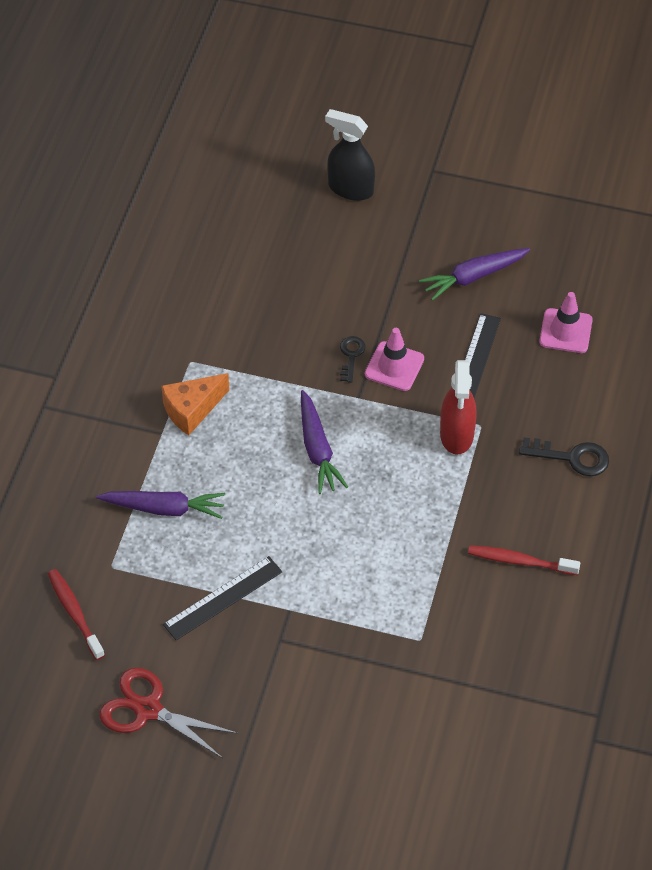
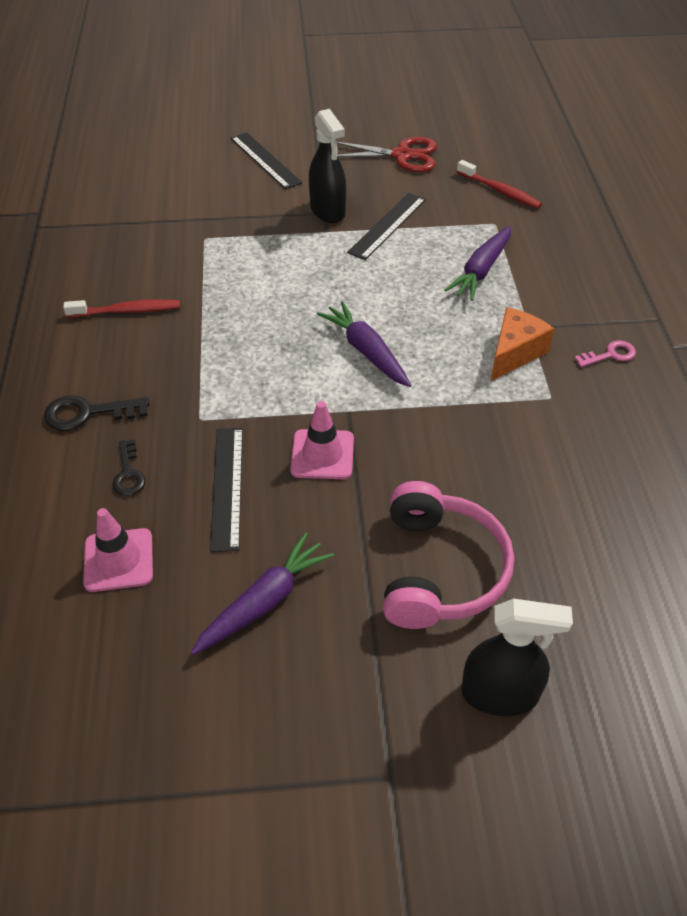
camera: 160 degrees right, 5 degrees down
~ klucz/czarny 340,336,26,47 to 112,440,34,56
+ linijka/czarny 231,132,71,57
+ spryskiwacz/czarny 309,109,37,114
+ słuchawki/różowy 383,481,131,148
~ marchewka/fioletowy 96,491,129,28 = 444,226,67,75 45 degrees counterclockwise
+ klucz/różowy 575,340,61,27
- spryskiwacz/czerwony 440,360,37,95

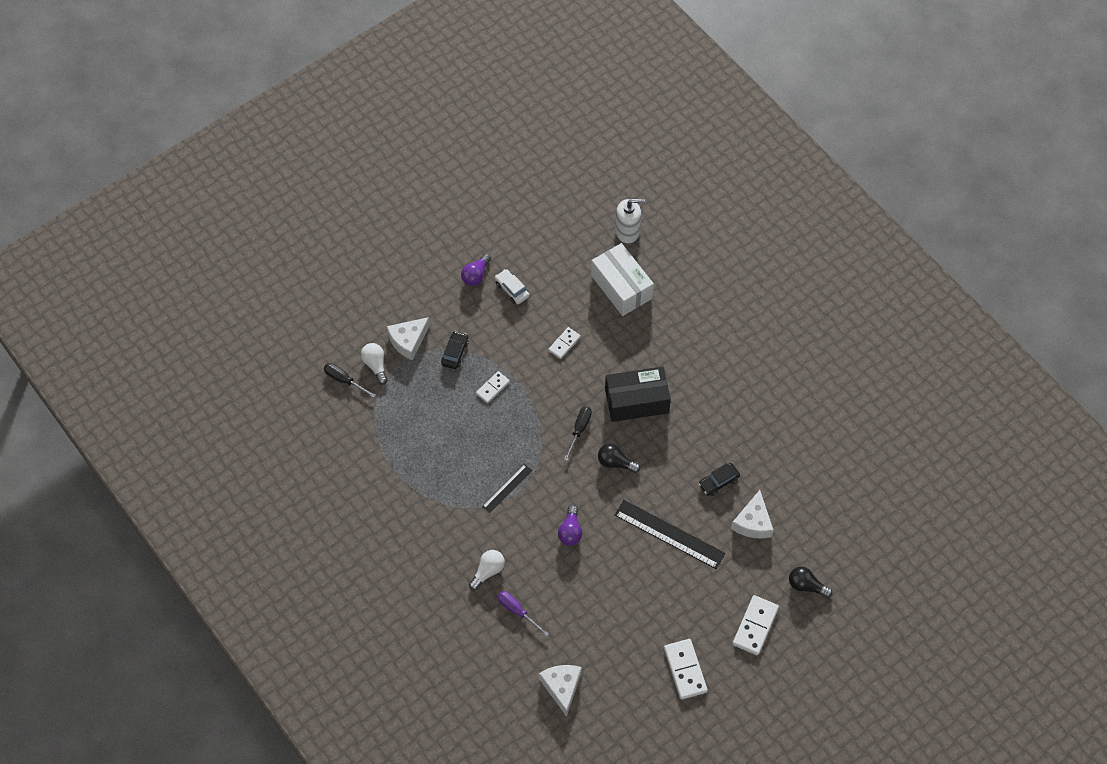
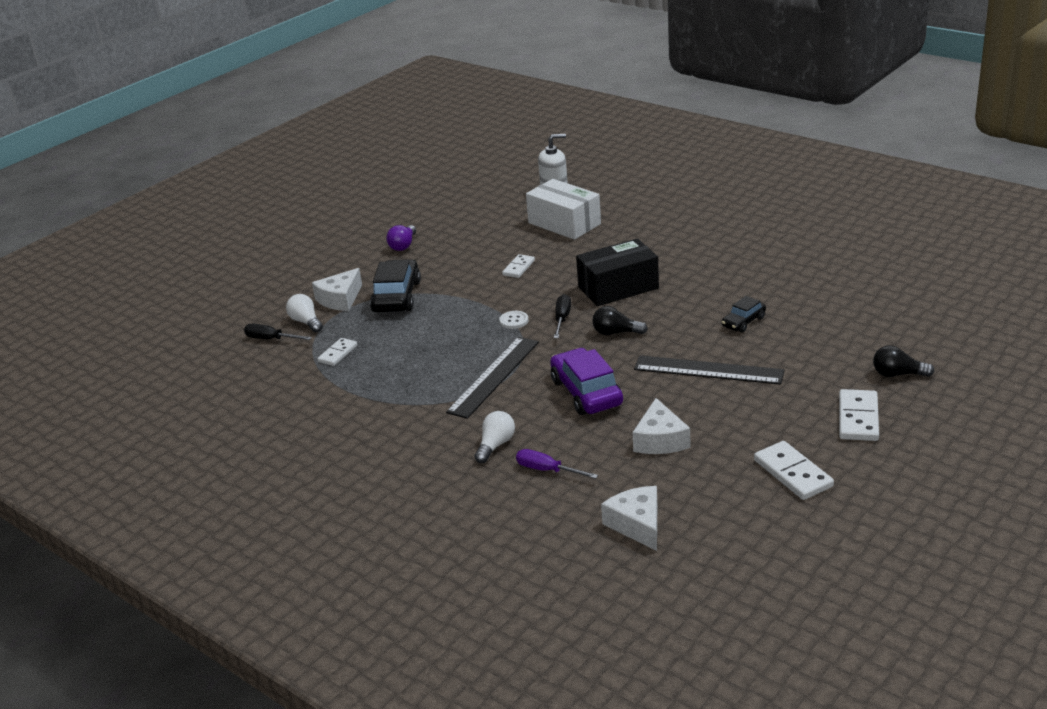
camera: 10 degrees left, 30 degrees down
~ kostka domina/biały 476,371,34,32 to 317,338,40,28
~ samochód/czarny 441,331,28,38 = 370,259,51,53 x1.82
~ linijka/czarny 482,464,50,49 = 446,337,93,82 x1.83
+ guzik/biały 499,311,29,18
~ żarówka/fioletowy 558,505,24,41 to samochód/fioletowy 550,348,73,67
~ ser/biały 731,490,43,48 to 632,398,59,56
- samochód/biały 495,269,35,35

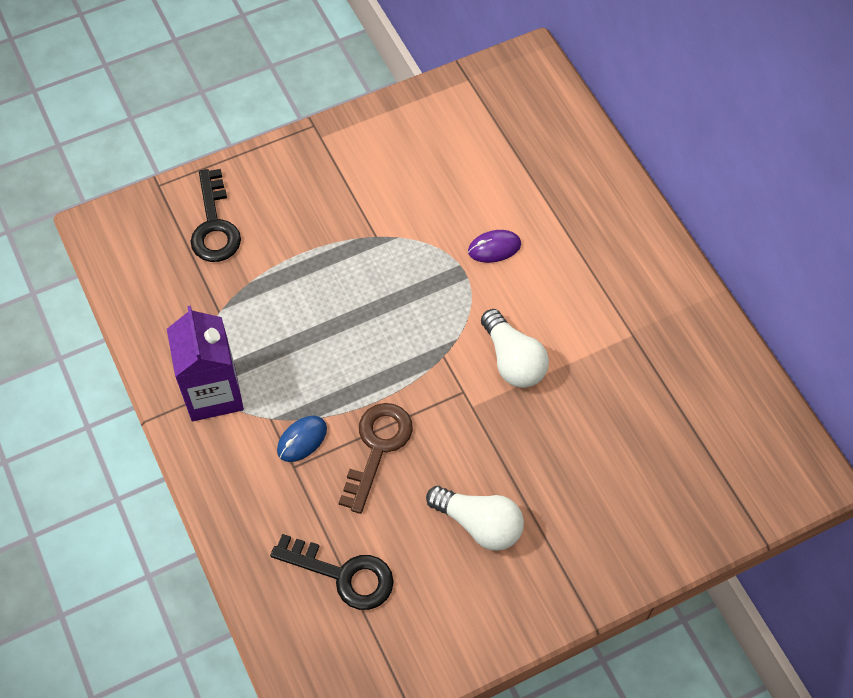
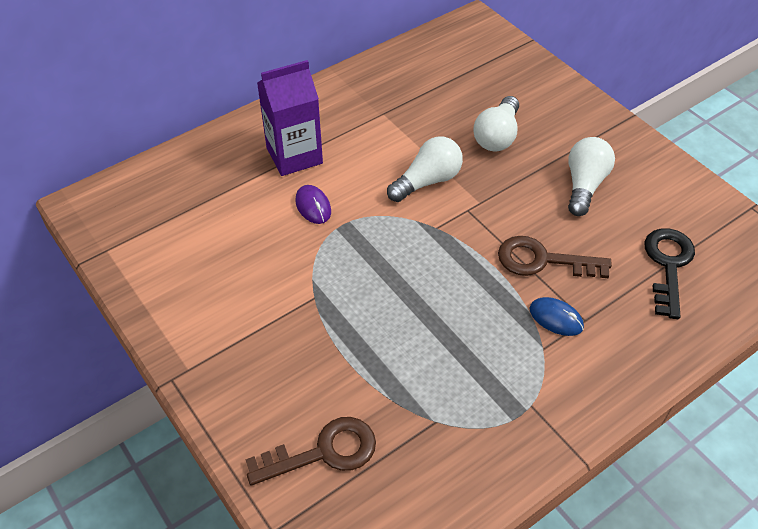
camera: 100 degrees left, 10 degrees down
~ klucz/czarny 190,169,51,93 to klucz/brązowy 245,417,131,68
~ karton mleka/fioletowy 167,306,77,115 to 257,60,66,116
+ żarówka/biały 473,96,46,55

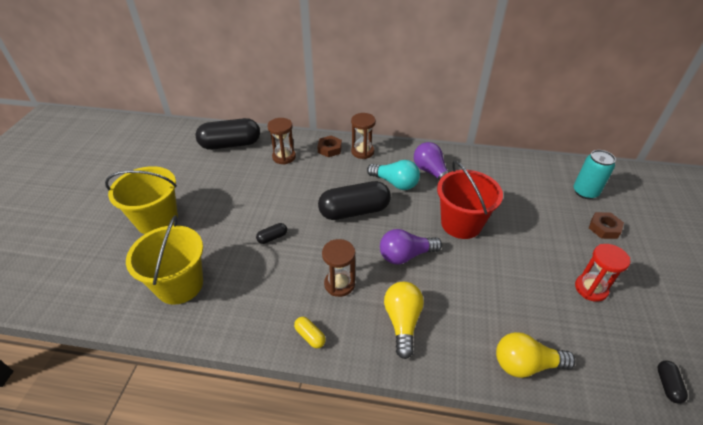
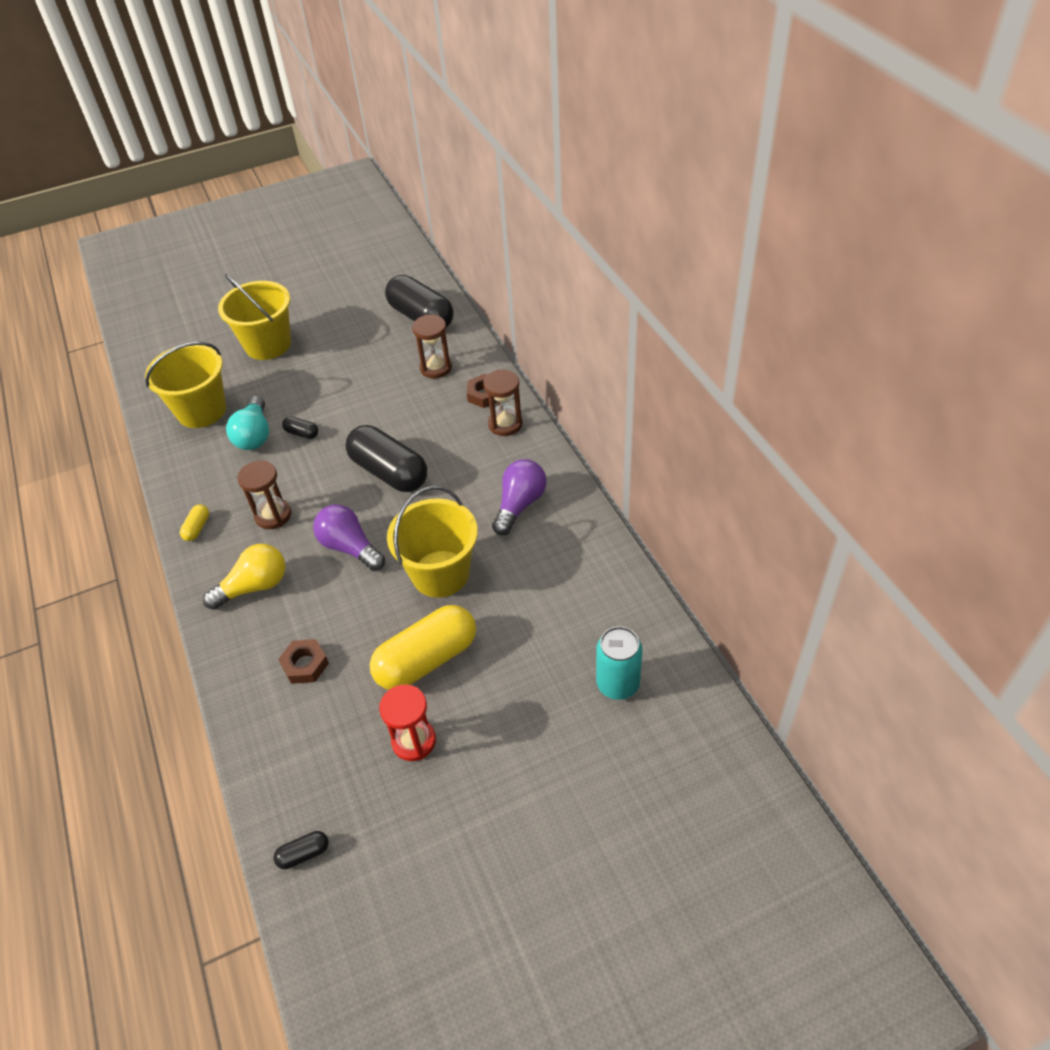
camera: 60 degrees right, 5 degrees up
~ żarówka/turkusowy 367,160,53,30 to 226,396,43,54
~ nakrętka/brązowy 589,212,35,27 to 278,639,51,45
+ kapsułka/żółty 370,605,106,85
~ wiadro/czerwony 437,161,66,78 to wiadro/żółty 387,486,91,112
- żarówka/żółty 496,332,80,46

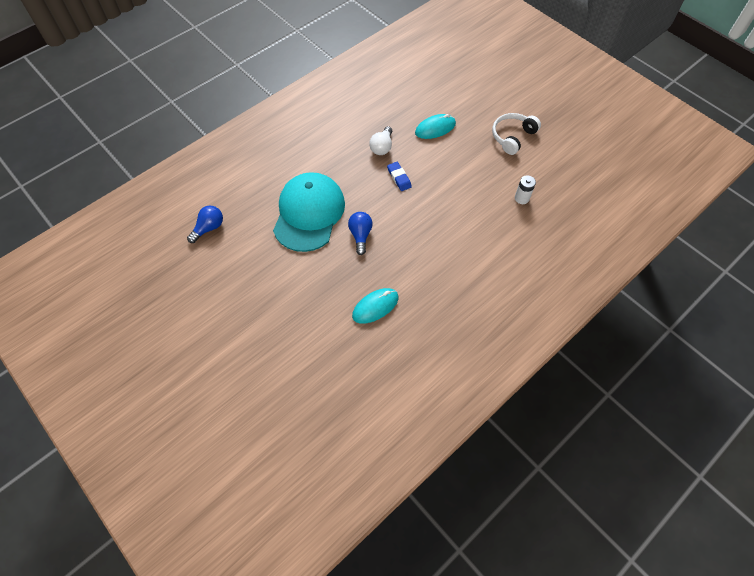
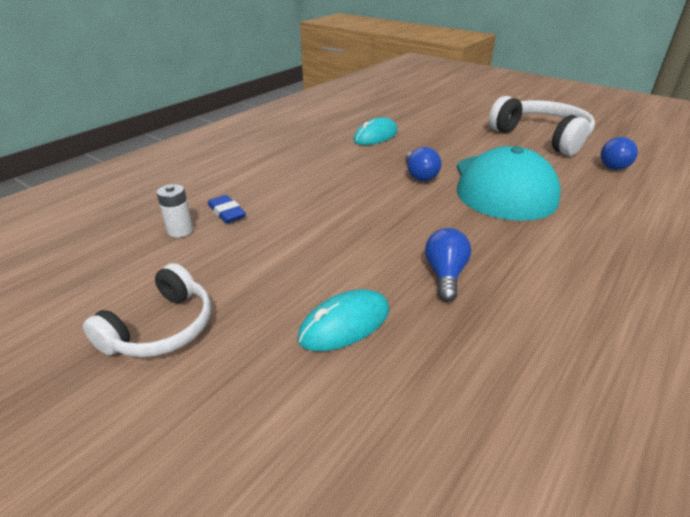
camera: 170 degrees right, 25 degrees down
~ gumka do mazania/niebieski 387,162,25,29 to 208,195,38,28
~ żarówka/biały 369,126,23,29 to żarówka/niebieski 425,228,46,74
+ słuchawki/biały 489,96,106,60

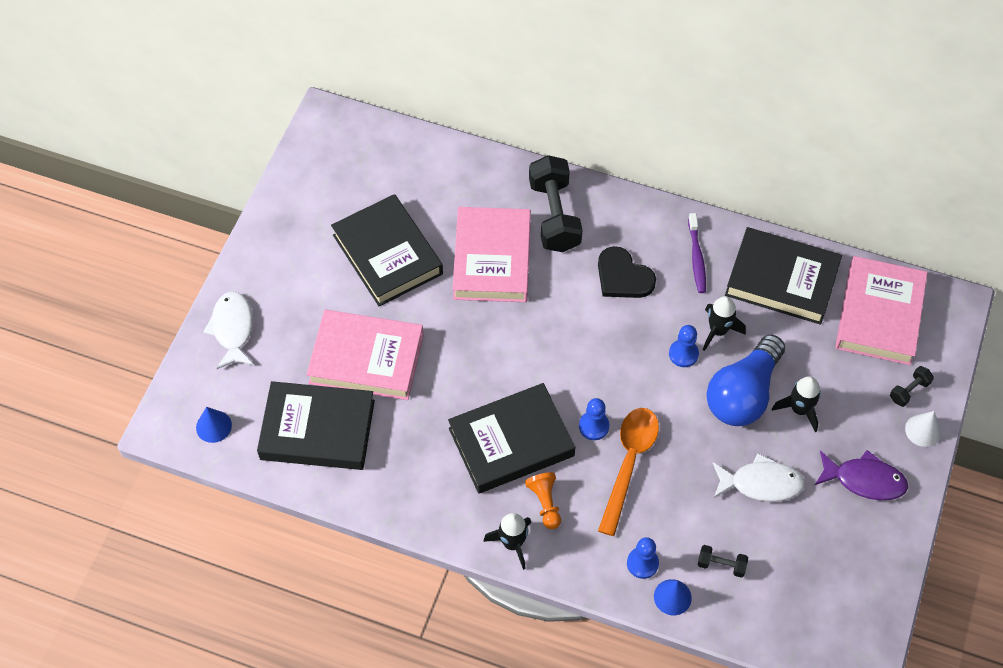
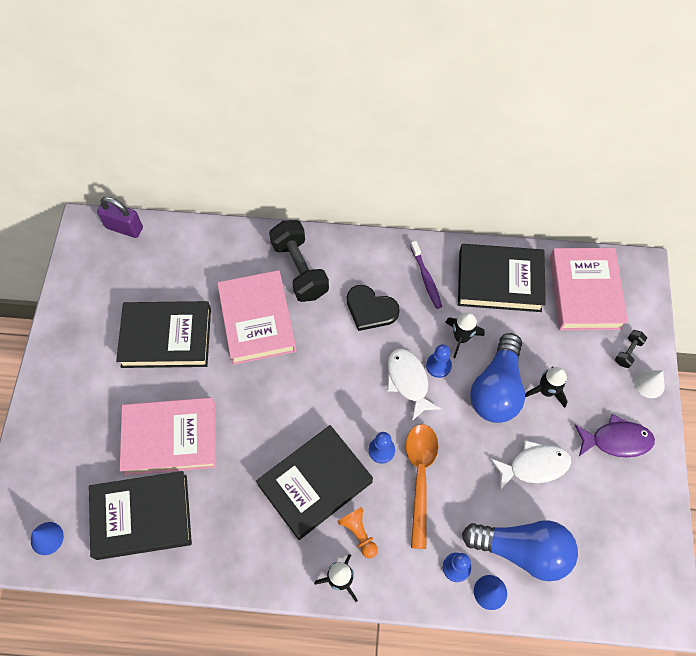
camera: 15 degrees left, 5 degrees up
+ kłódka/fioletowy 97,197,46,41
~ książka/czarny 331,194,112,113 = 116,301,95,67 45 degrees counterclockwise
~ ryba/biały 203,292,51,77 to 387,348,54,73
~ hantel/czarny 698,545,50,33 to żarówka/niebieski 462,520,116,61

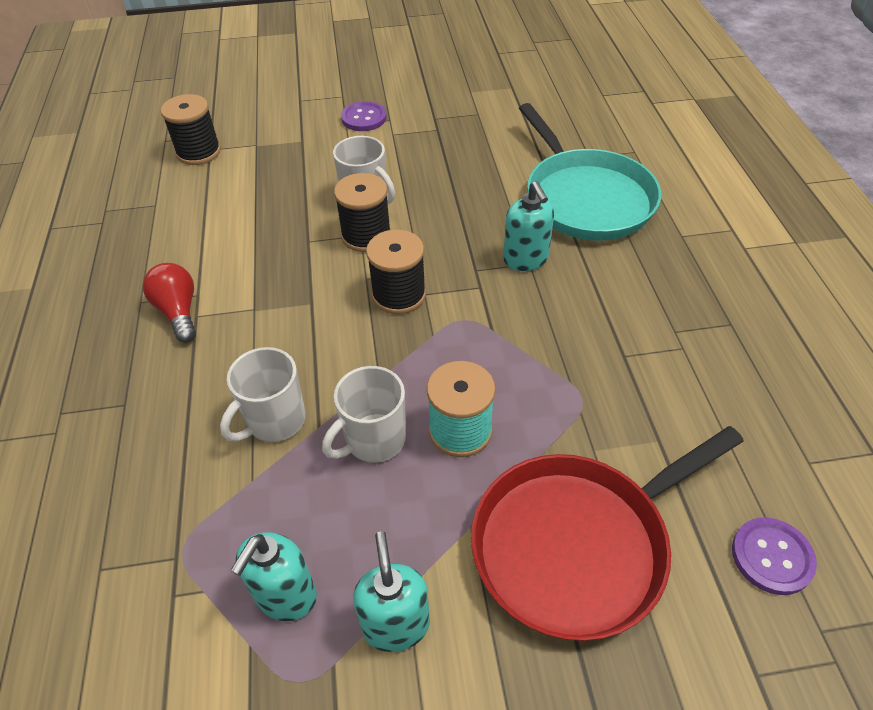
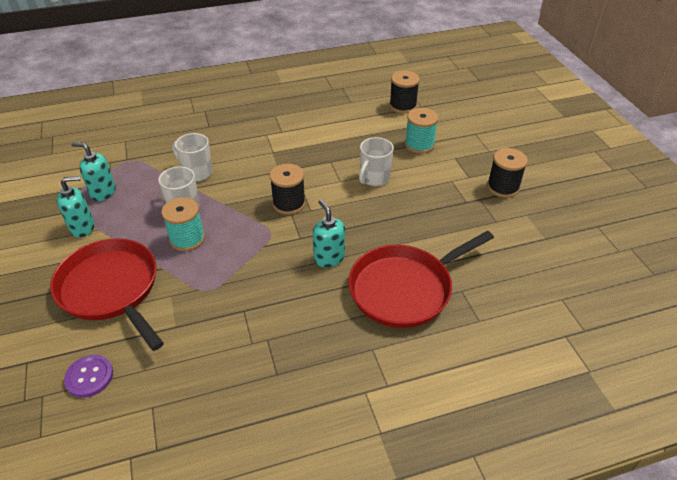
camera: 80 degrees right, 5 degrees down
~ dozownik mydła/turkusowy 503,181,51,90 = 313,199,32,69 90 degrees clockwise
~ patelnia/turkusowy 519,103,142,137 to patelnia/czerwony 348,231,146,97
+ szpulka/turkusowy 405,108,33,46
~ szpulka/czarny 334,173,57,79 to 487,148,41,50
- żarówka/czerwony 143,263,53,79
- guzik/fioletowy 341,101,46,30

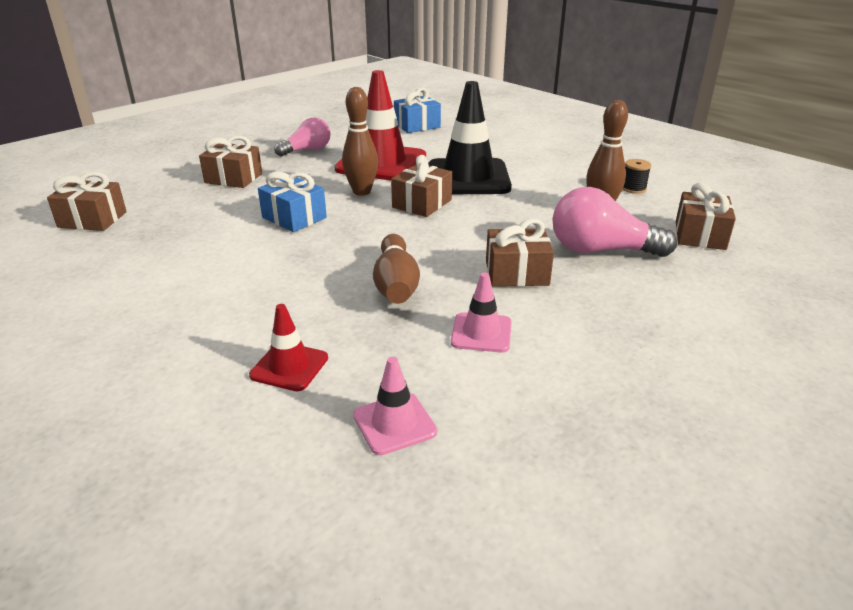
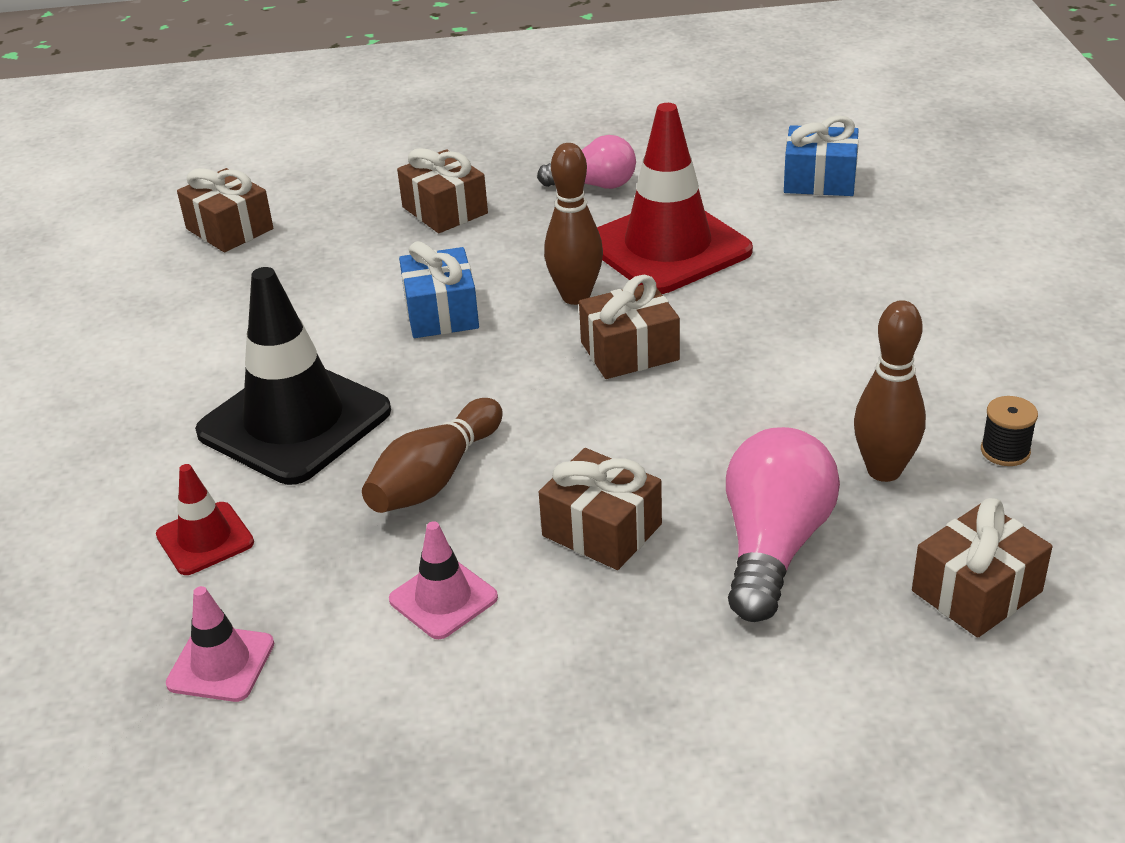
camera: 40 degrees right, 5 degrees up
~ pachołek/czarny 428,81,84,113 to 195,267,196,218
~ żarówka/różowy 552,187,125,70 = 726,427,114,195 60 degrees clockwise

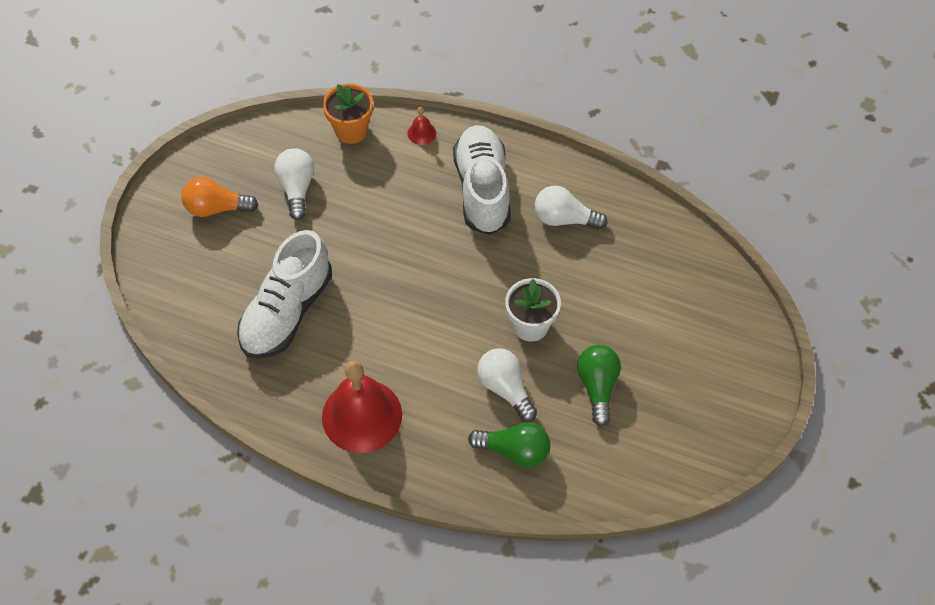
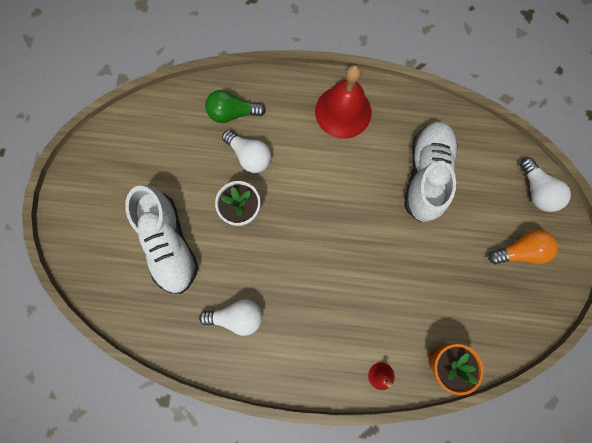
camera: 165 degrees right, 20 degrees up
~ but/biały 453,125,58,110 to 125,185,73,109
~ żarówka/biały 274,148,40,72 to 520,158,51,54
- żarówka/zielony 577,345,44,82

